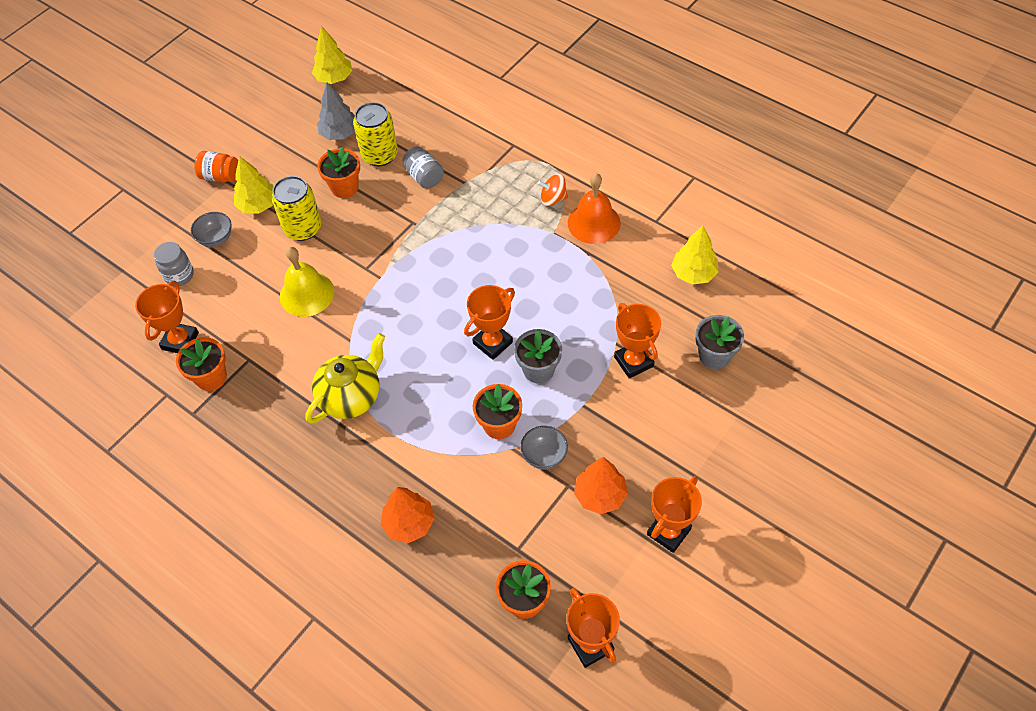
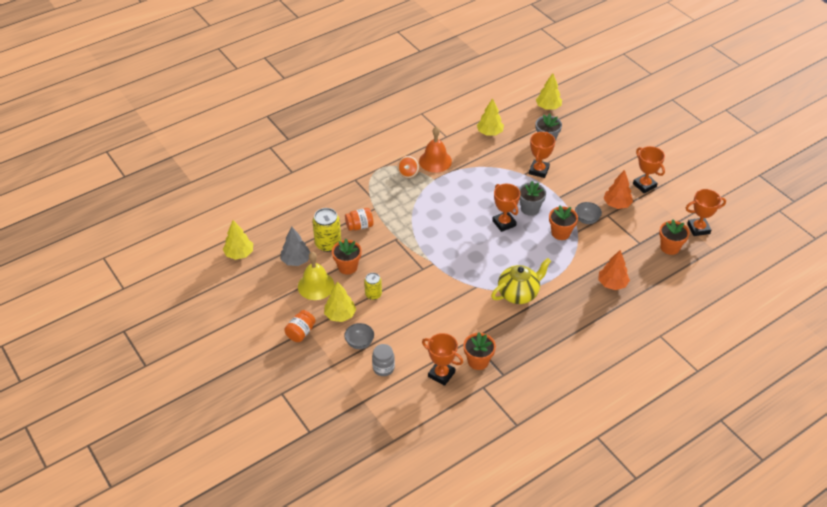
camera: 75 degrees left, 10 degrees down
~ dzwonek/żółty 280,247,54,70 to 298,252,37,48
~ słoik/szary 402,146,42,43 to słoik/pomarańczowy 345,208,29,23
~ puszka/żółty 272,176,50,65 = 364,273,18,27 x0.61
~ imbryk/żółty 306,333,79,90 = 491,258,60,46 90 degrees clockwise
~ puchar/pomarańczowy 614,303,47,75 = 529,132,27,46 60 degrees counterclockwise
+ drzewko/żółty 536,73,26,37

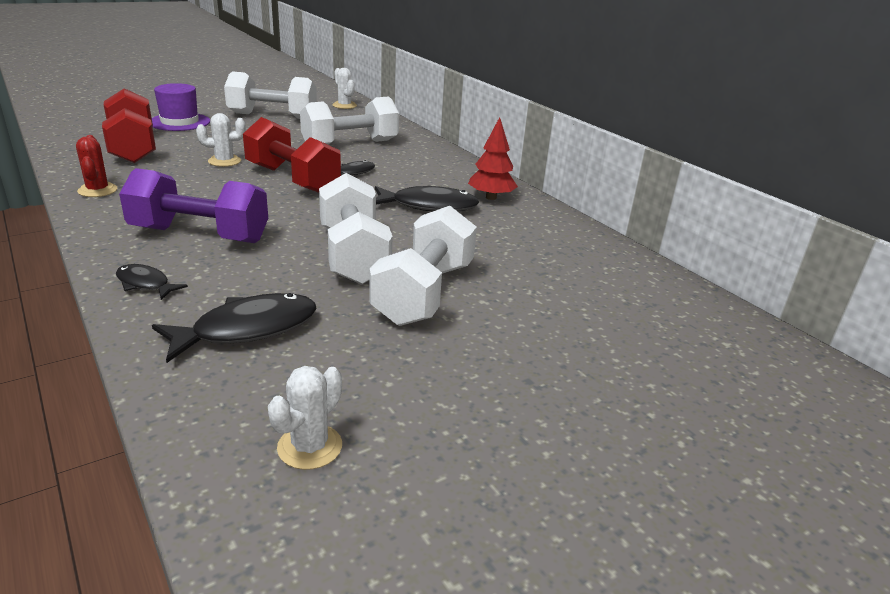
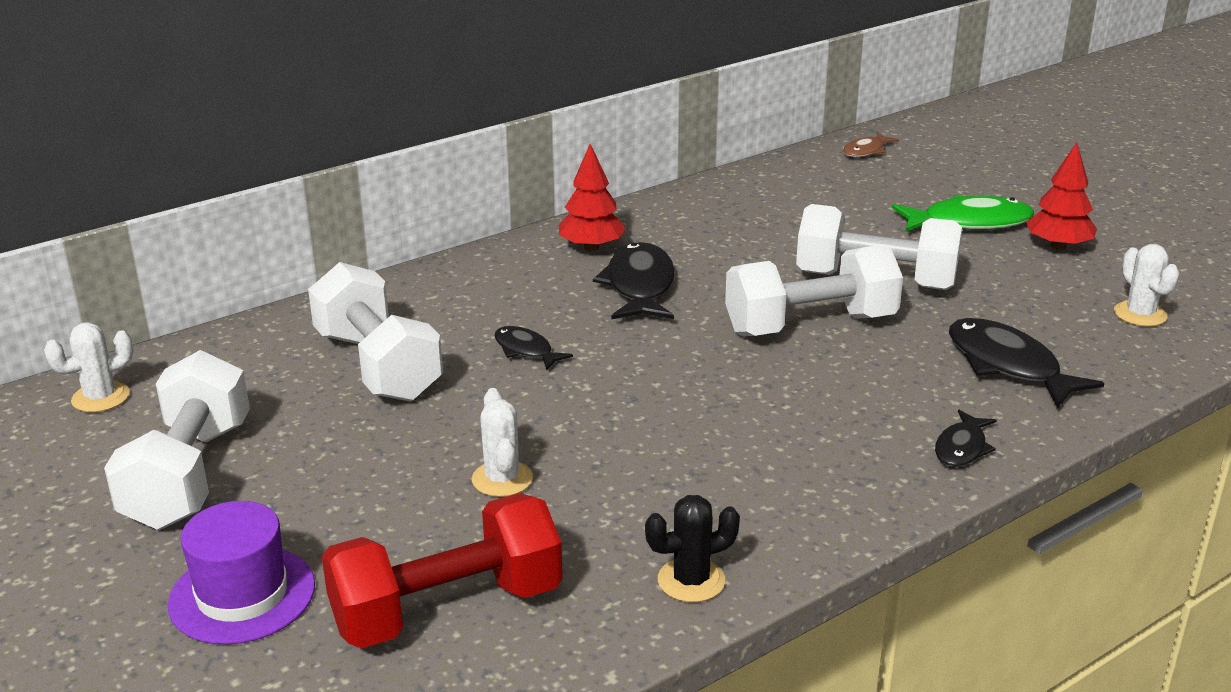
camera: 90 degrees left, 0 degrees up
~ kaktus/czerwony 76,135,41,62 to kaktus/czarny 645,495,95,107
+ ryba/brązowy 843,132,56,25
+ ryba/zielony 892,195,142,37
+ drzewko/czerwony 1026,142,71,108
~ kaktus/biały 268,366,74,104 = 1114,244,65,83 45 degrees clockwise
- hantel/fioletowy 119,168,149,75
- hantel/czerwony 243,117,98,76

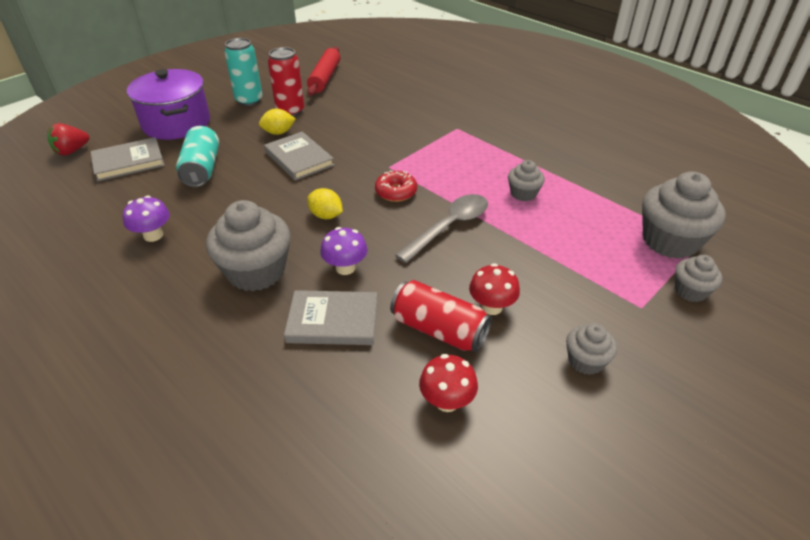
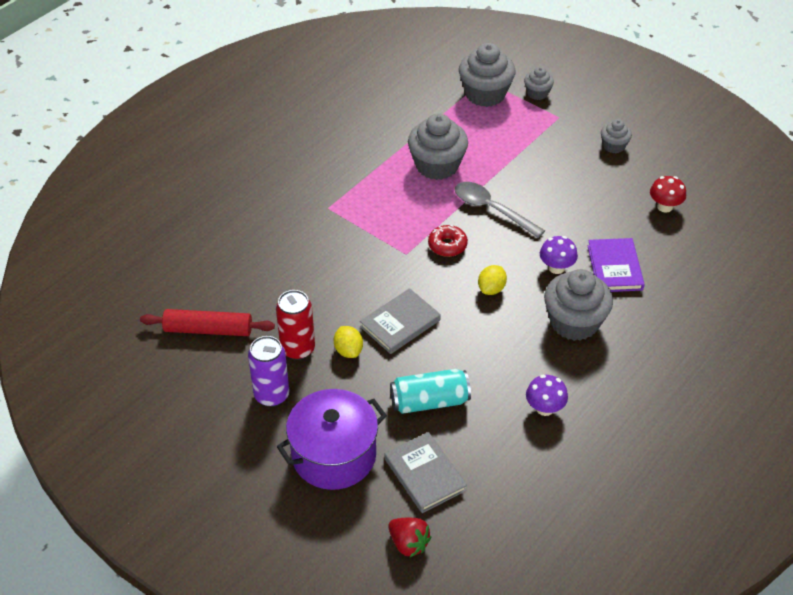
camera: 95 degrees left, 5 degrees up
~ puszka/turkusowy 224,38,39,68 to puszka/fioletowy 248,336,42,71
~ muffinka/szary 508,160,37,41 = 408,113,60,67 x1.90
~ książka/szary 284,290,94,55 to książka/fioletowy 588,238,57,54
- puszka/czerwony 390,280,102,72
- grzyb/czerwony 469,263,51,52

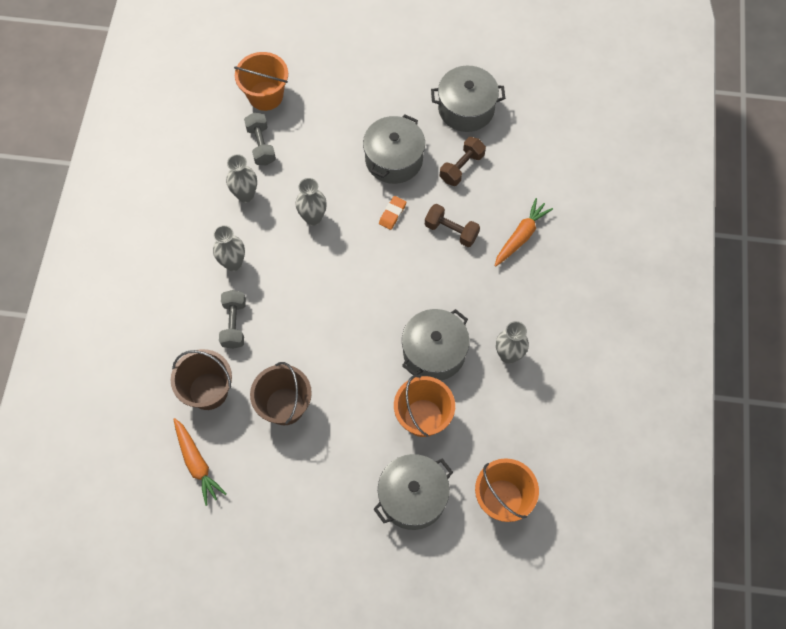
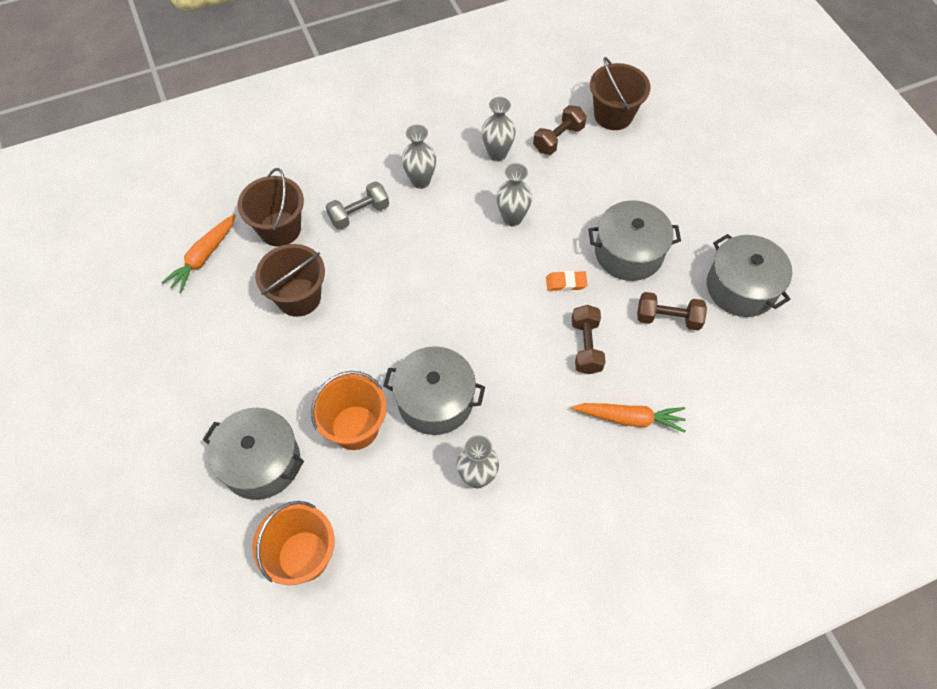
camera: 60 degrees right, 5 degrees down
~ hantel/szary 244,113,32,53 to hantel/brązowy 533,105,54,50
~ wiadro/pomarańczowy 234,52,54,59 to wiadro/brązowy 590,57,61,73

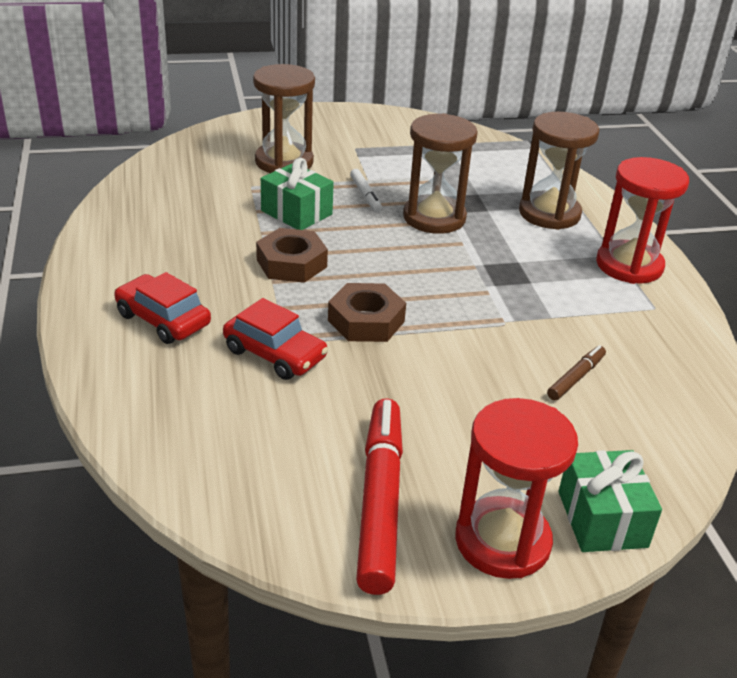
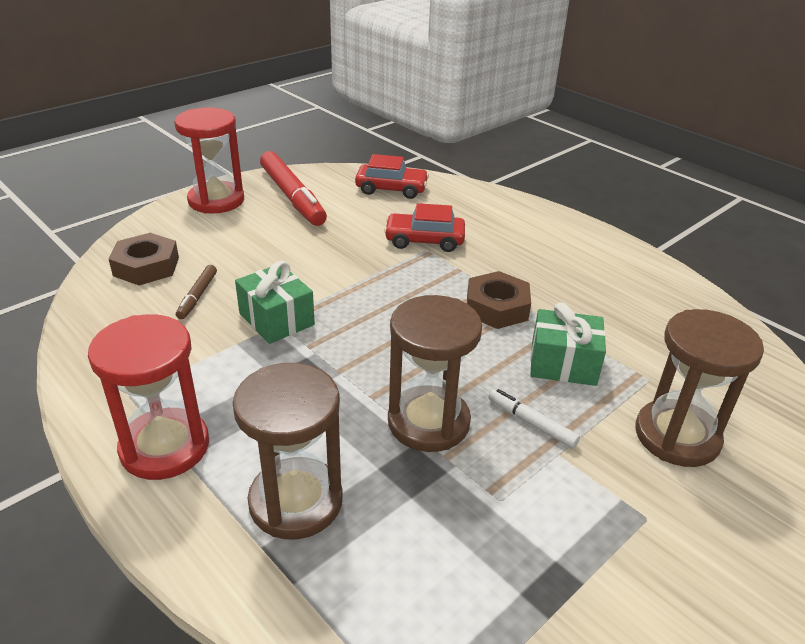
camera: 150 degrees right, 0 degrees up
~ nakrętka/brązowy 328,283,78,59 to 109,233,70,52
~ prezent/zielony 559,450,103,102 to 235,261,80,83
~ samochód/czerwony 114,272,97,72 to 355,154,74,45

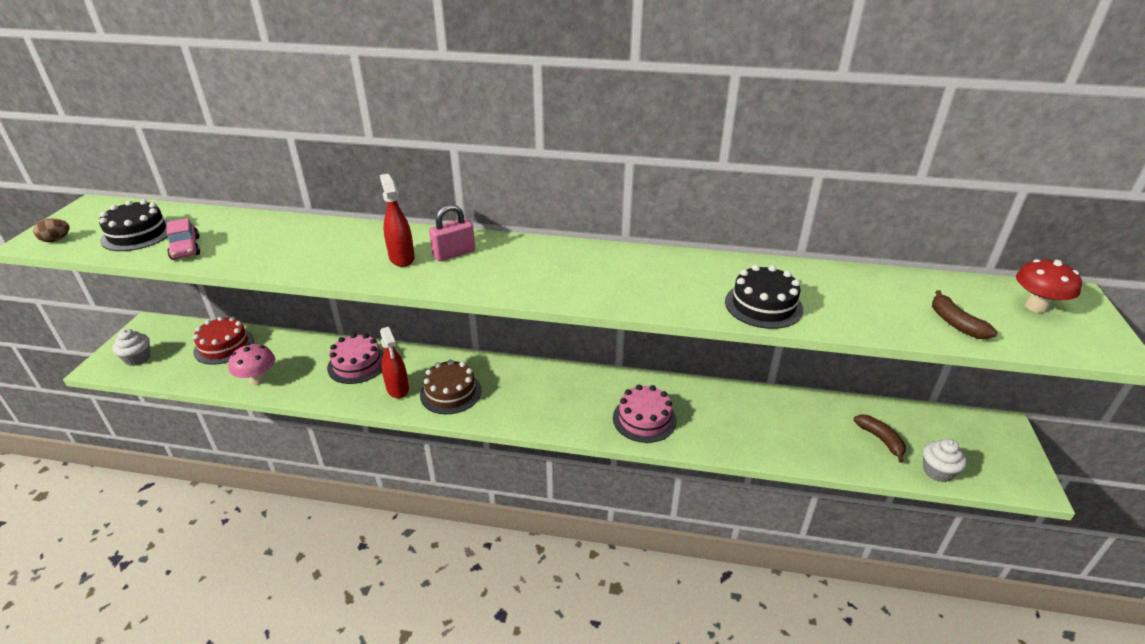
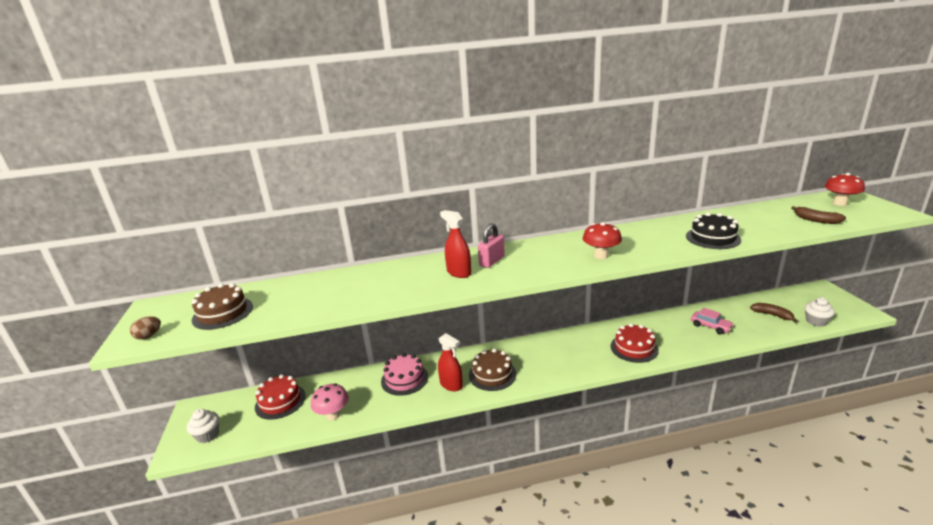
camera: 20 degrees left, 10 degrees down
~ tort/czarny 99,199,71,52 to tort/brązowy 192,283,61,47
+ grzyb/czerwony 583,222,39,37
~ tort/różowy 613,385,64,58 to tort/czerwony 611,323,48,40
~ samochód/różowy 167,218,33,42 to 691,308,43,26

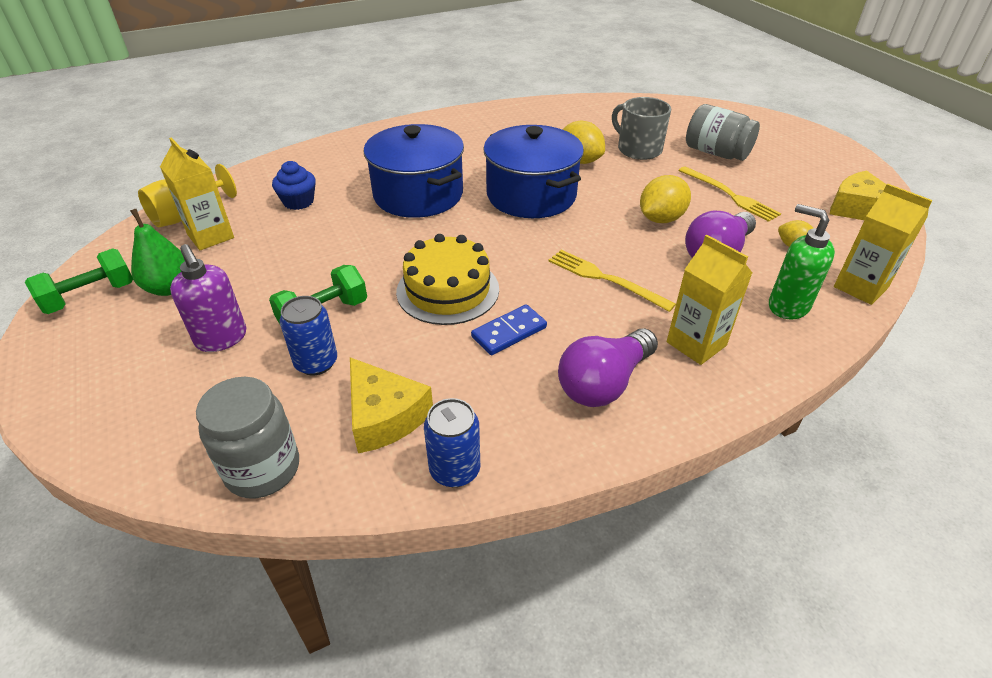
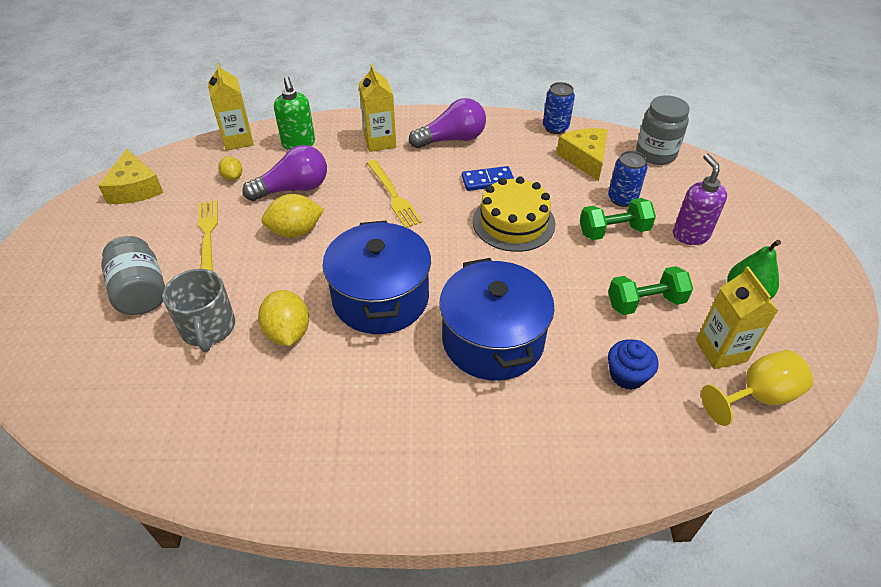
camera: 155 degrees left, 5 degrees up
~ hantel/zielony 25,248,108,66 to 608,266,85,49

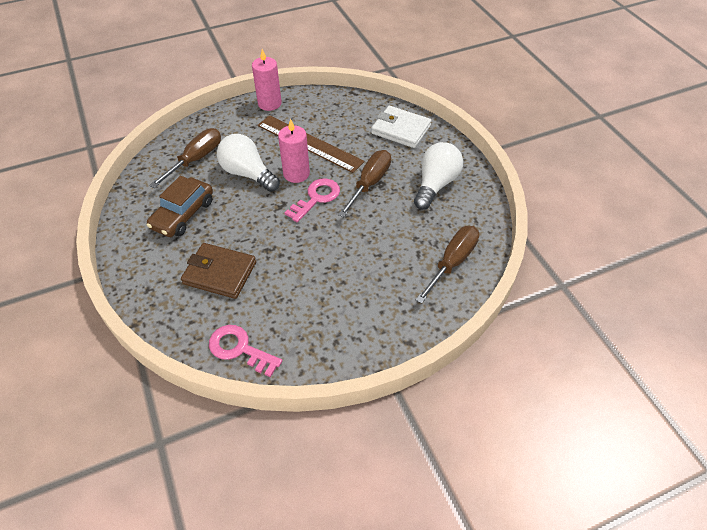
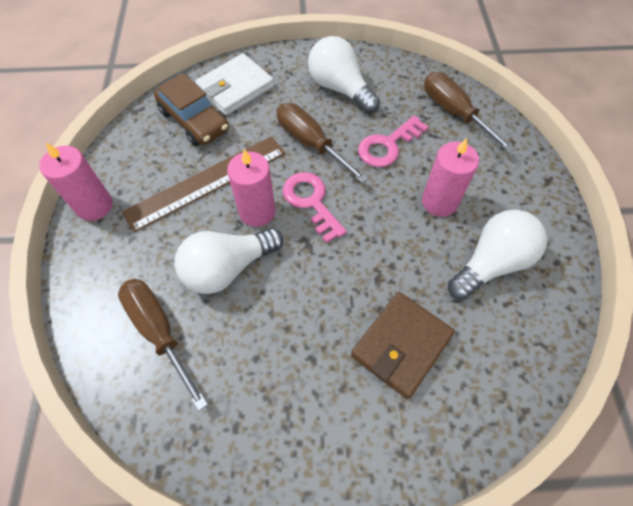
camera: 70 degrees left, 10 degrees up
~ samochód/brązowy 146,176,67,61 to 154,73,75,73
~ klucz/różowy 209,325,73,52 to 358,116,70,51
+ świeca/różowy 422,138,57,79
+ żarówka/biały 448,210,99,90

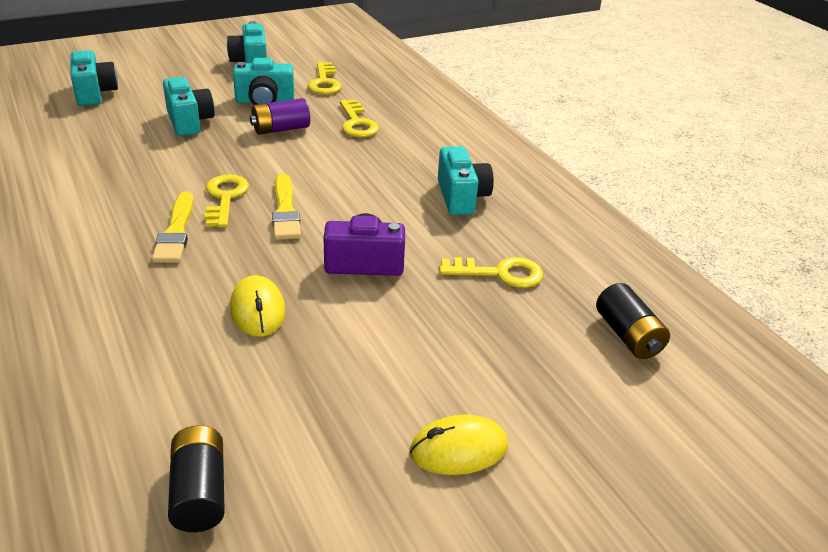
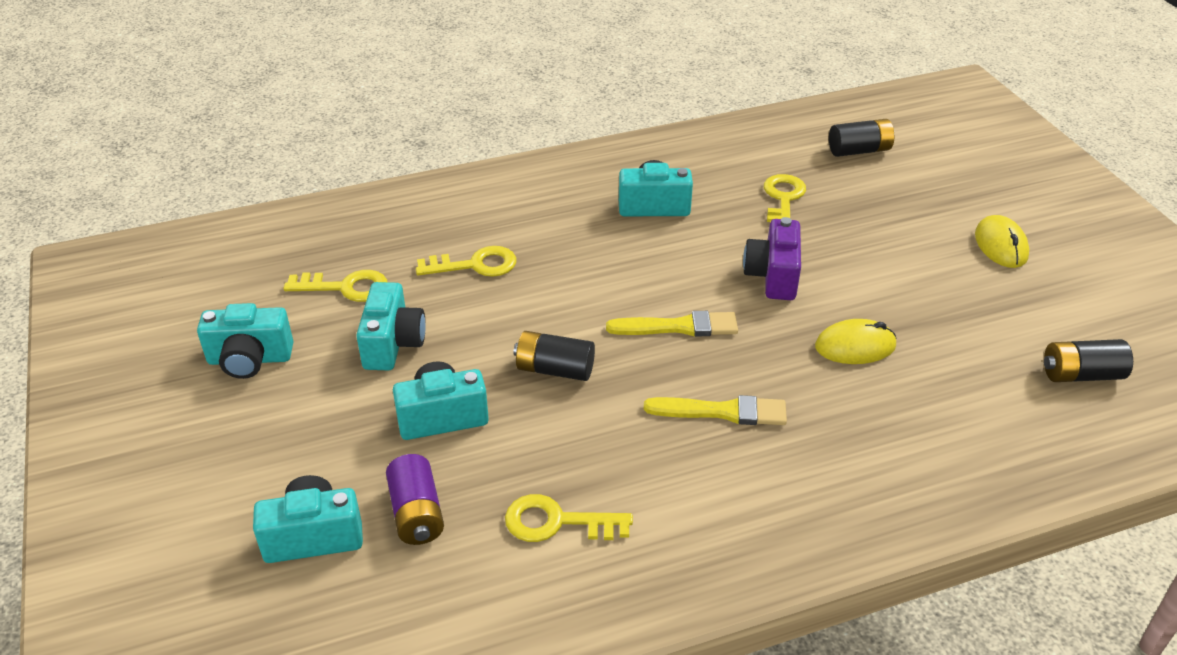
camera: 80 degrees left, 5 degrees up
~ bateria/fioletowy 250,98,60,37 to 386,454,58,91
~ klucz/żółty 204,174,45,54 to 505,494,128,48
+ bateria/czarny 514,331,81,50

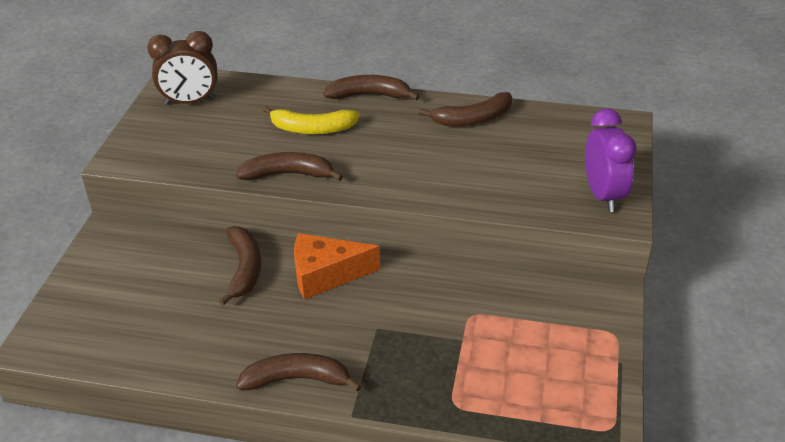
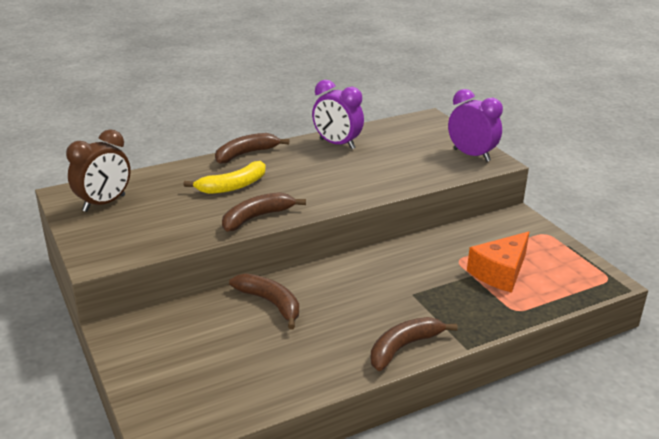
camera: 40 degrees left, 10 degrees down
~ banan/brązowy 419,92,93,34 to budzik/fioletowy 312,80,52,69
~ ser/pomarańczowy 294,233,86,67 to 467,231,62,62

